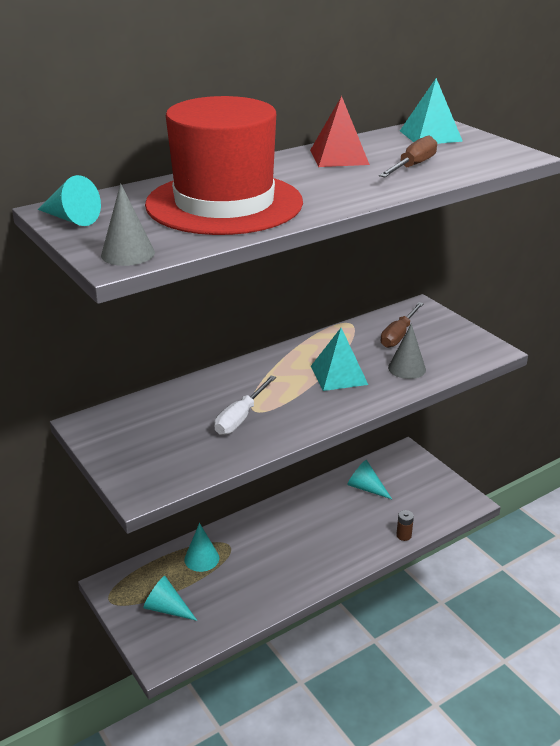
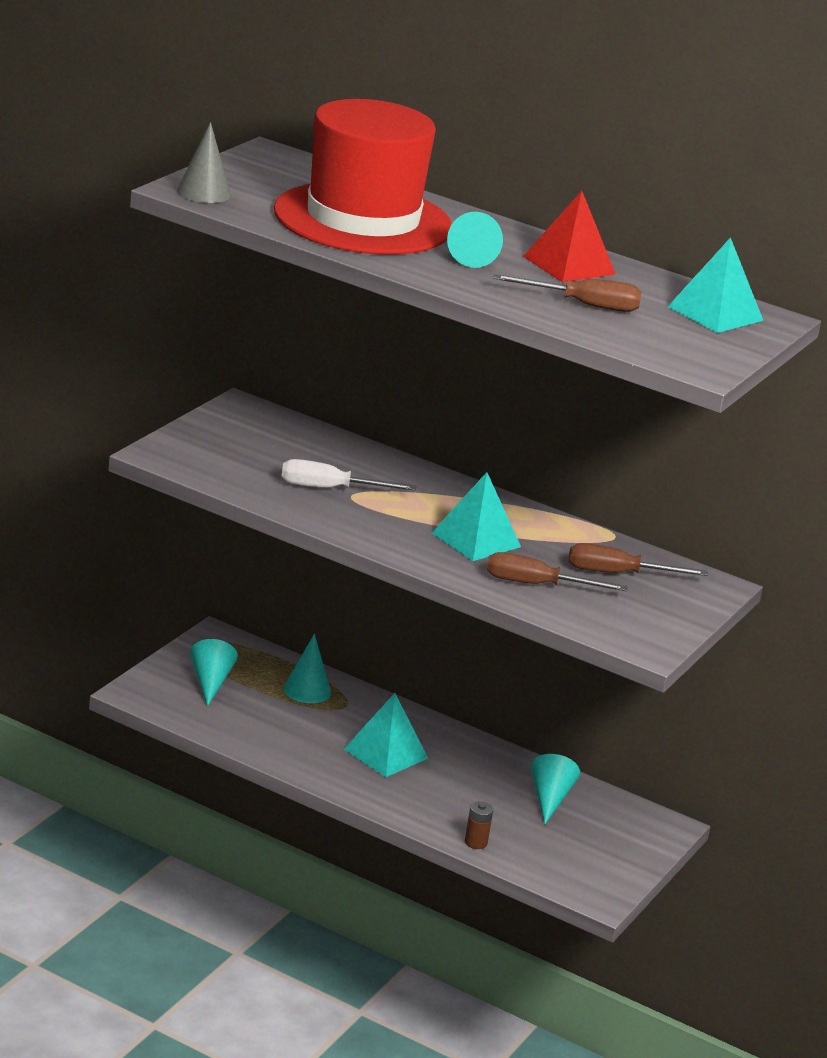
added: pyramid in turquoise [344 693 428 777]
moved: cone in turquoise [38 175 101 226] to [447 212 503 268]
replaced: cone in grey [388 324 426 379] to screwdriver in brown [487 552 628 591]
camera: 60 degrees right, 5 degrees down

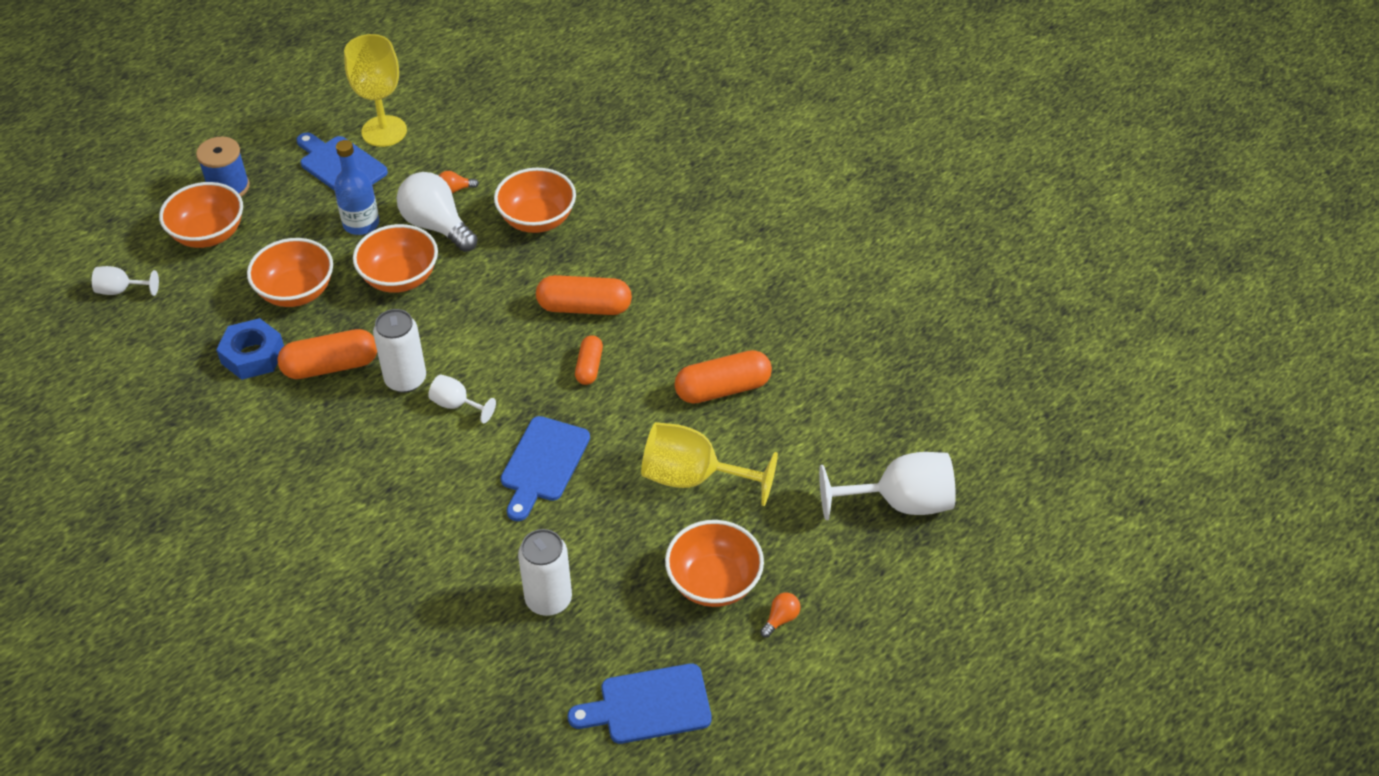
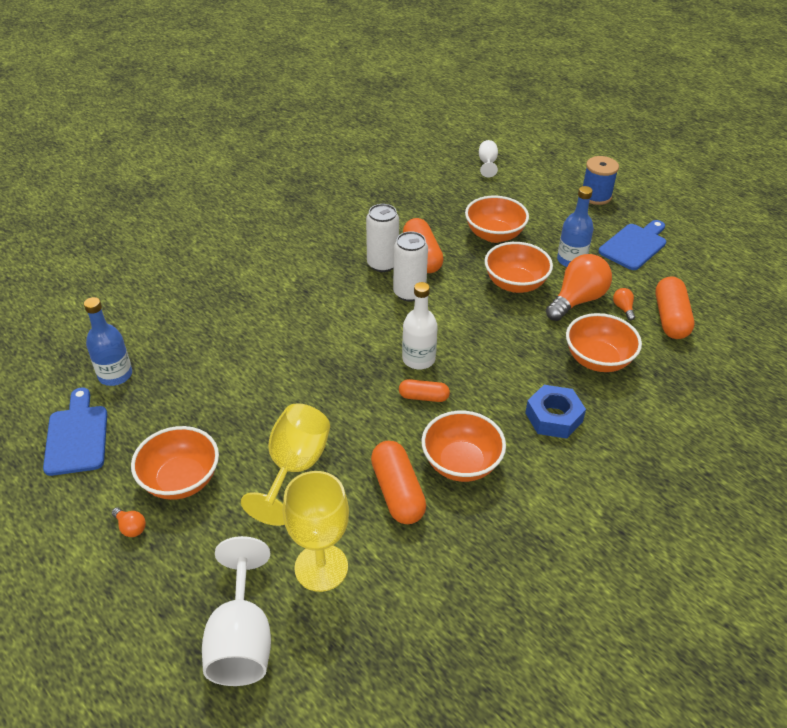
removed: goblet in white [428 374 496 423]; cutting board in blue [501 416 590 521]
added: bottle in blue [84 297 132 386]; bottle in white [402 282 438 369]
moved: goblet in yellow [344 34 407 147] to [283 471 349 592]; can in white [518 529 572 616] to [366 204 399 272]; bowl in orange [159 182 243 248] to [421 411 506 482]; nut in blue [216 318 284 380] to [525 385 586 439]; capsule in orange [536 275 632 315] to [655 276 694 339]
recoloured: light bulb in white [397 172 478 252] to light bulb in orange [546 254 612 321]
camera: 90 degrees right, 5 degrees down

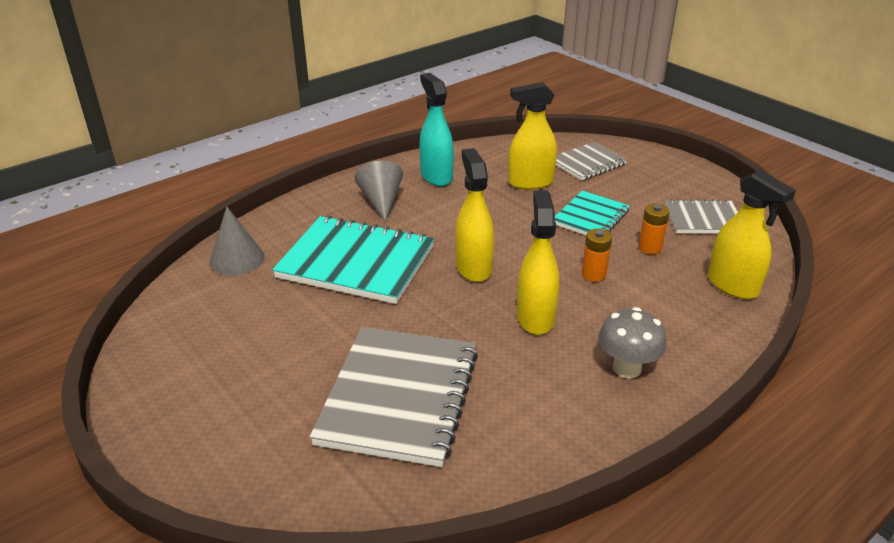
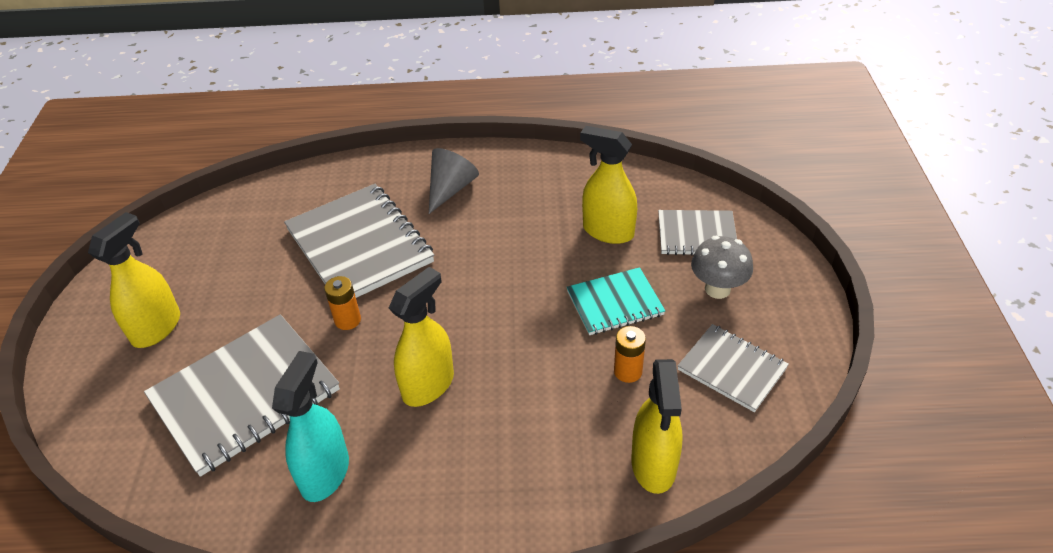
removed: cone in grey [209 207 265 276]
moved: spray bottle in yellow [455 148 494 282] to [88 212 180 348]; spray bottle in turquoise [419 73 454 186] to [272 351 349 502]; battery in orange [582 229 612 282] to [324 276 361 330]; mushroom in grey [598 307 667 378] to [691 236 753 299]
recoloured: notebook in turquoise [272 215 434 304] to notebook in grey [284 184 434 298]
camera: 40 degrees right, 10 degrees up

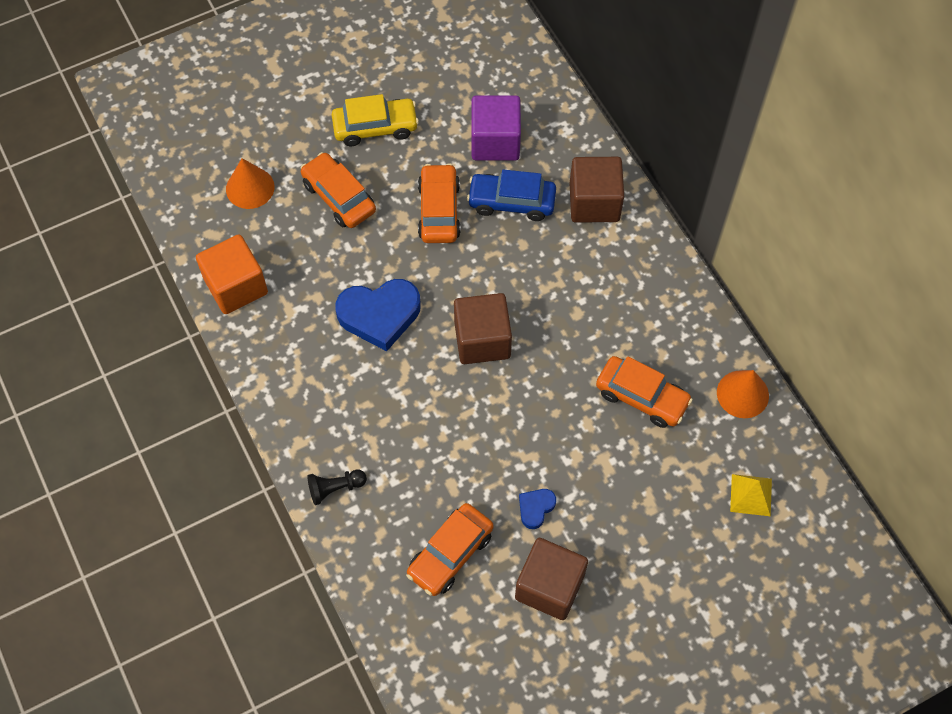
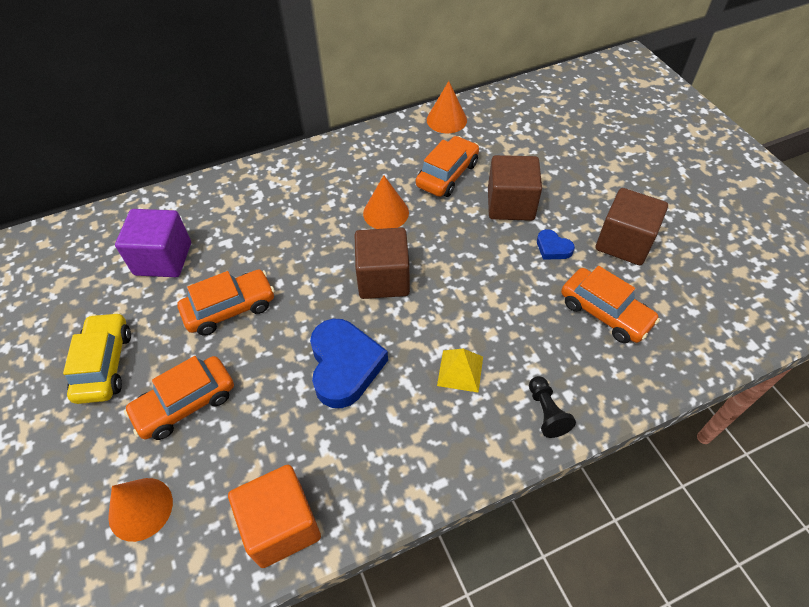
removed: car in blue [467 170 556 221]
added: cone in orange [363 175 409 229]
moved: pyramid in yellow [730 474 772 516] to [437 349 483 393]; cube in brown [570 157 624 223] to [488 155 542 221]
turned: car in orange [418 164 461 243] = [177 269 275 336] 150 degrees clockwise
camera: 85 degrees left, 10 degrees down

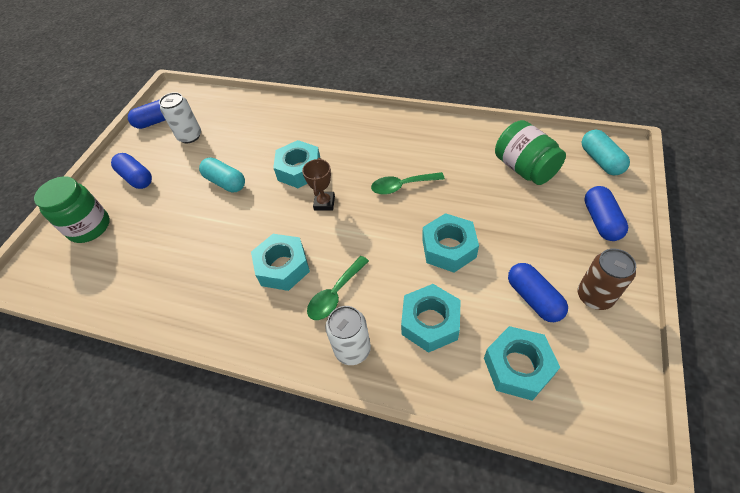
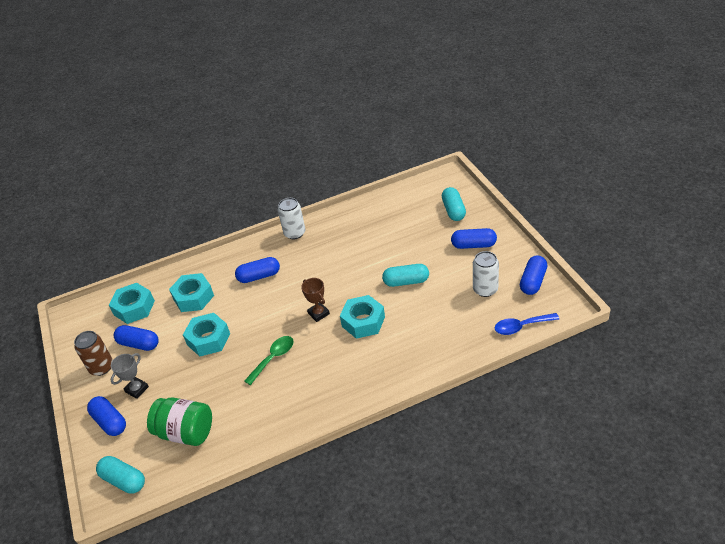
removed: nut in turquoise [251 234 310 291]
added: trophy in grey [111 353 149 399]; spoon in blue [494 313 560 335]
moved: can in white [325 306 371 365] to [278 198 306 239]
replaced: spoon in green [307 256 369 320] to capsule in blue [235 257 280 283]; jar in green [34 176 110 243] to capsule in turquoise [442 187 466 221]
camera: 140 degrees right, 10 degrees down

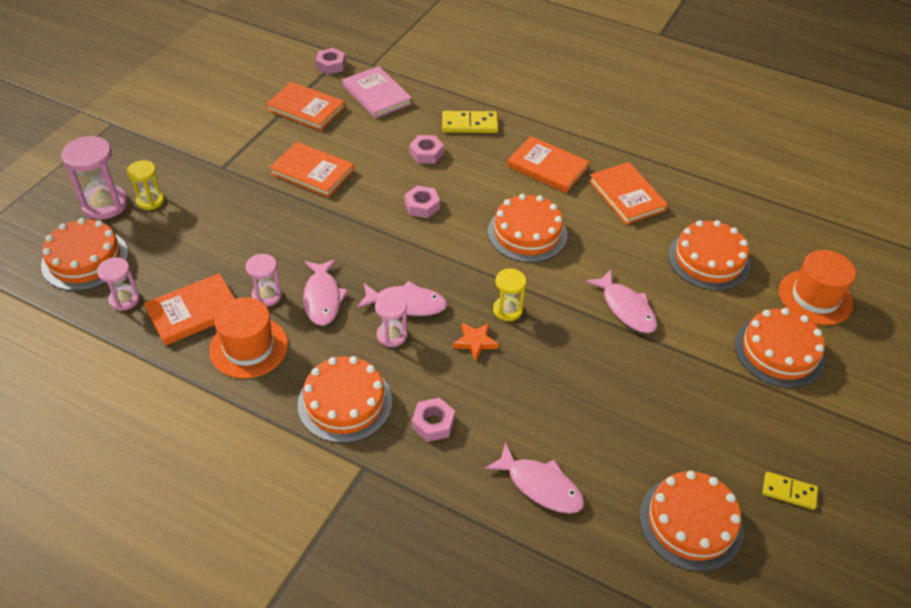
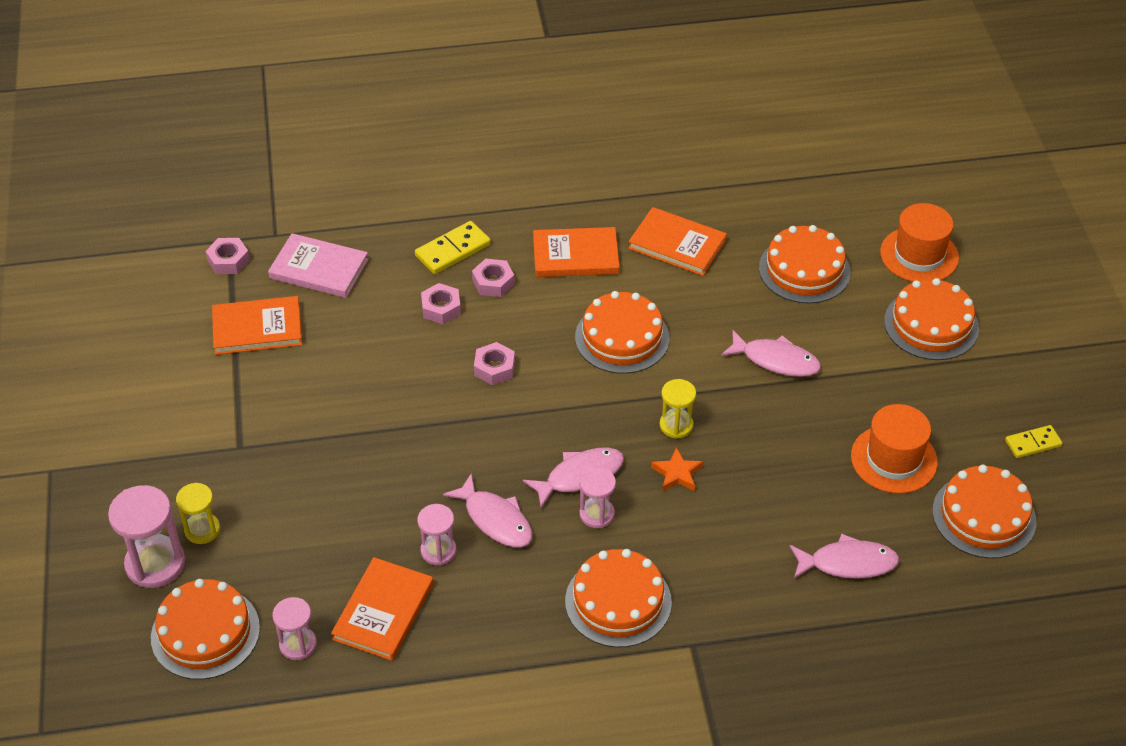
removed: book in orange [269 142 354 198]
moved: nut in pink [412 398 455 442] to [472 259 515 297]; hat in orange [209 297 288 378] to [851 404 938 493]
camera: 35 degrees left, 0 degrees up

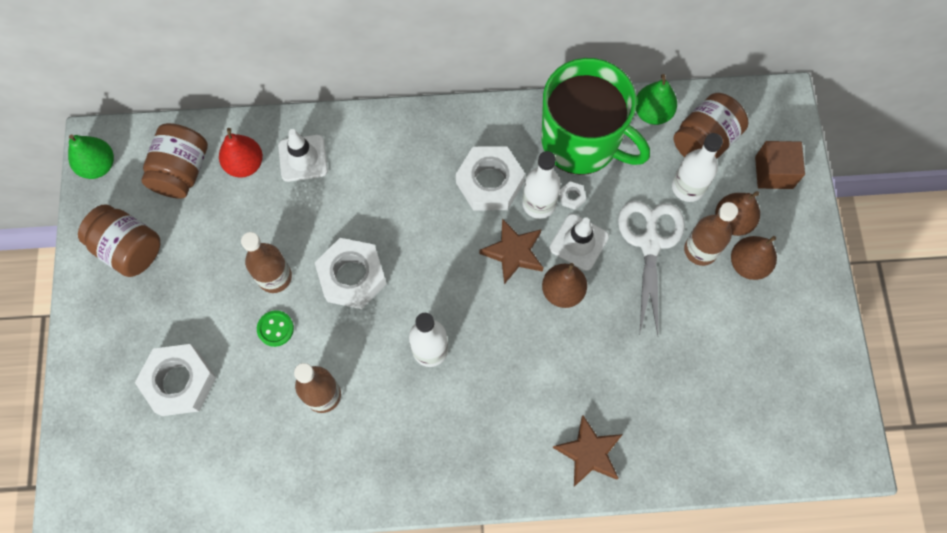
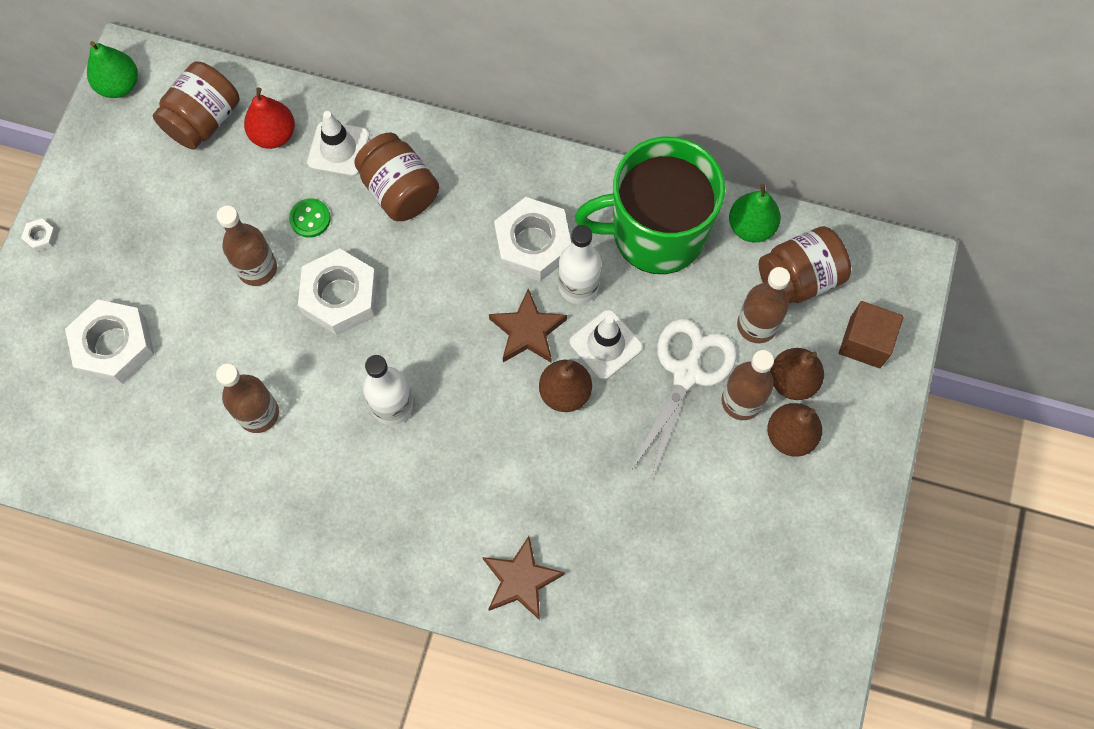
moved: nut in white [559 181 586 210] to [21 219 57 252]; button in green [257 310 294 347] to [289 198 331 238]; jar in brown [78 204 160 277] to [354 133 439 221]
recoloured: bottle in white [672 133 723 202] to bottle in brown [737 267 790 343]
turned: mug in green [542 58 650 175] = [575 137 725 274] 120 degrees clockwise
camera: 20 degrees right, 0 degrees up

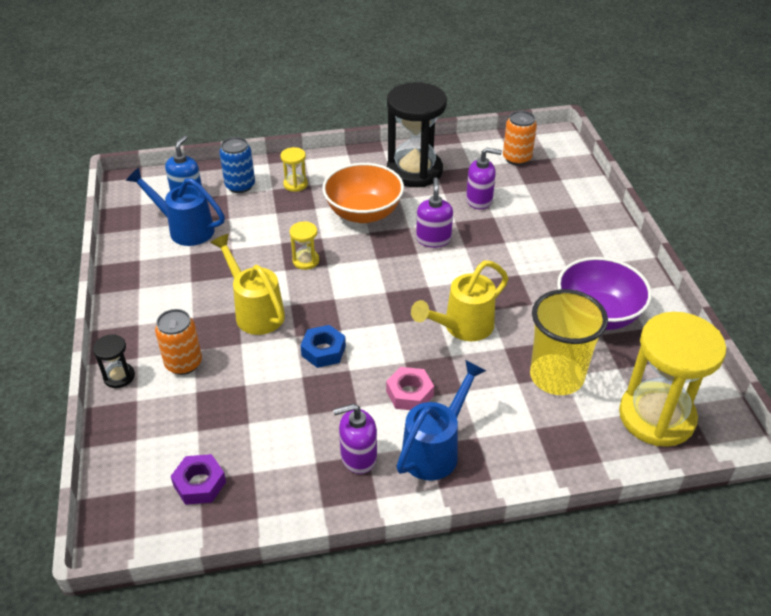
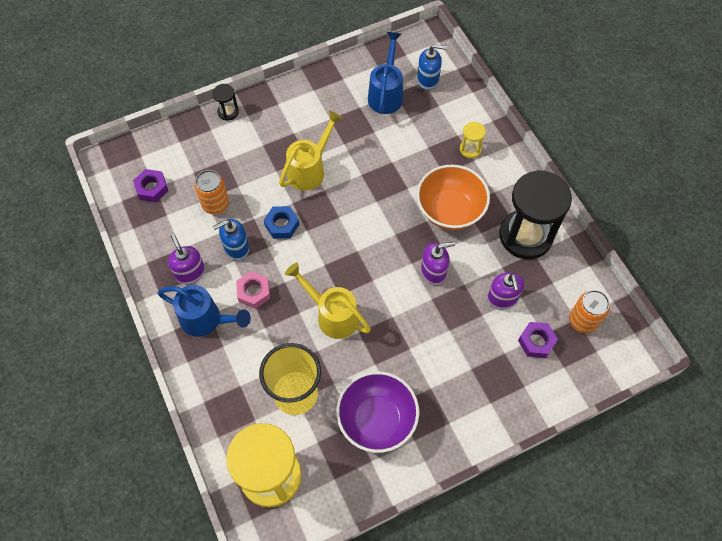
removed: can in blue [219 137 255 193]; hourglass in yellow [290 221 319 270]
added: soap dispenser in blue [213 219 249 260]; nut in purple [518 322 558 358]
moved: can in orange [155 309 202 375] to [194 170 229 214]
camera: 75 degrees right, 20 degrees up

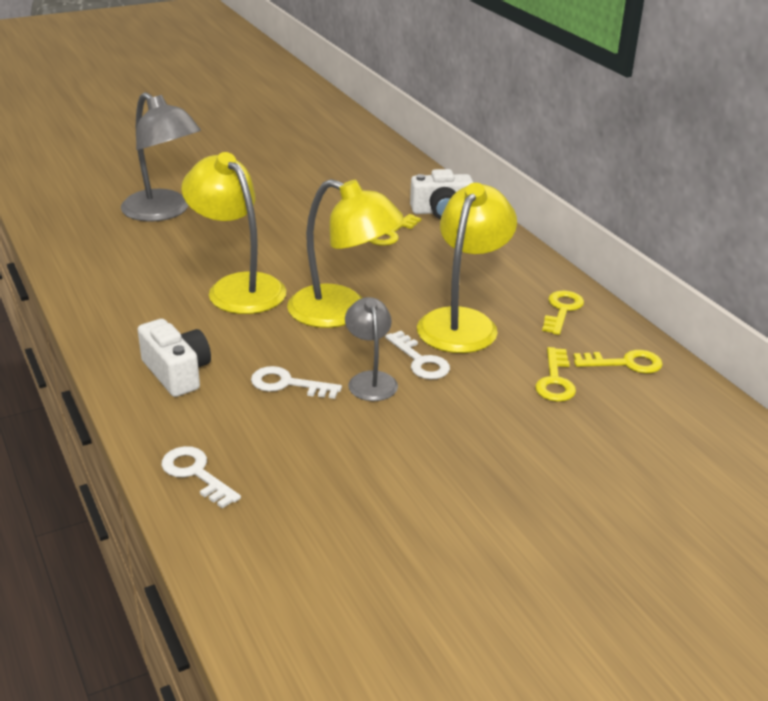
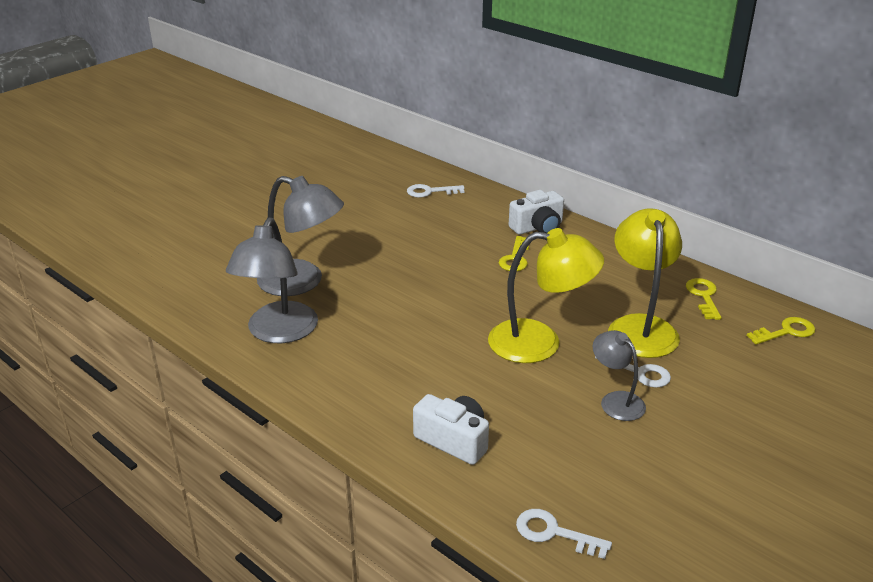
removed: lamp in yellow [182 152 286 314]; key in yellow [535 347 576 402]
added: lamp in grey [226 217 318 343]
moved: key in white [251 366 342 399] to [407 184 465 198]
camera: 20 degrees left, 0 degrees up

